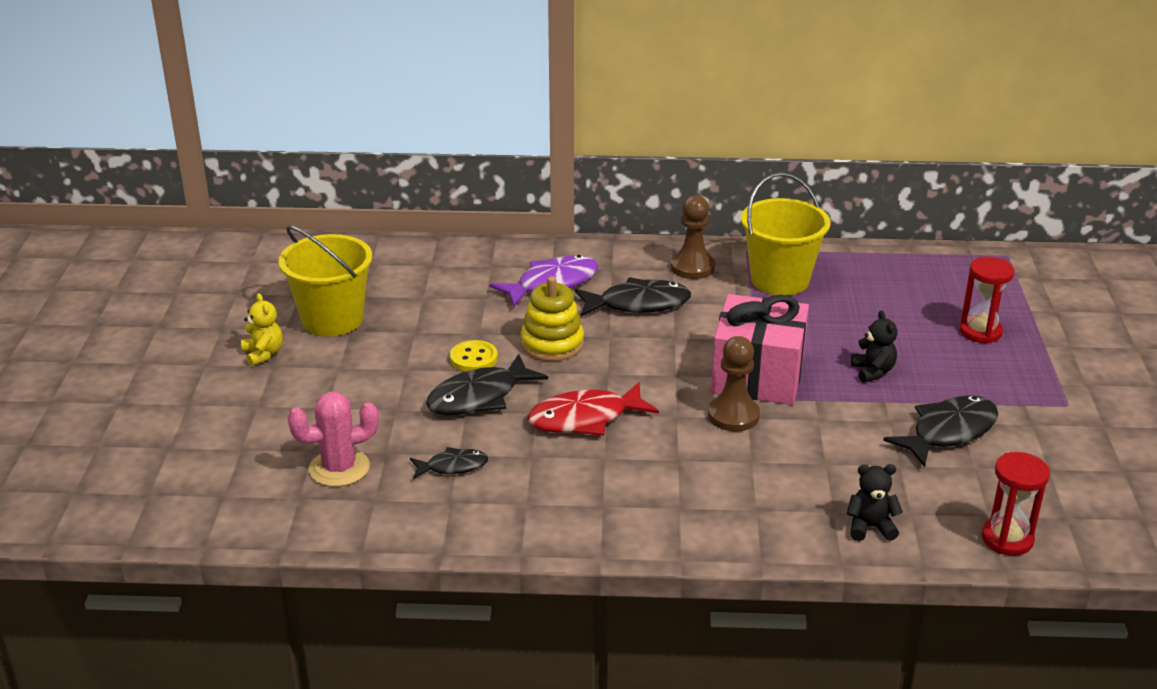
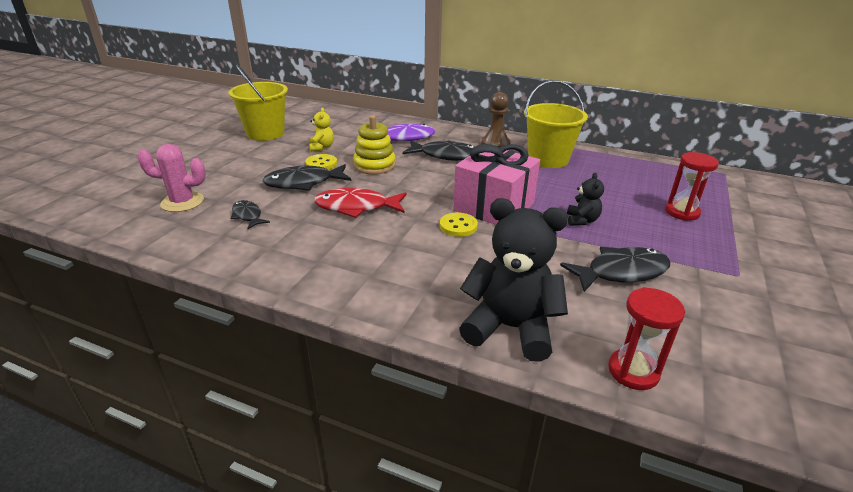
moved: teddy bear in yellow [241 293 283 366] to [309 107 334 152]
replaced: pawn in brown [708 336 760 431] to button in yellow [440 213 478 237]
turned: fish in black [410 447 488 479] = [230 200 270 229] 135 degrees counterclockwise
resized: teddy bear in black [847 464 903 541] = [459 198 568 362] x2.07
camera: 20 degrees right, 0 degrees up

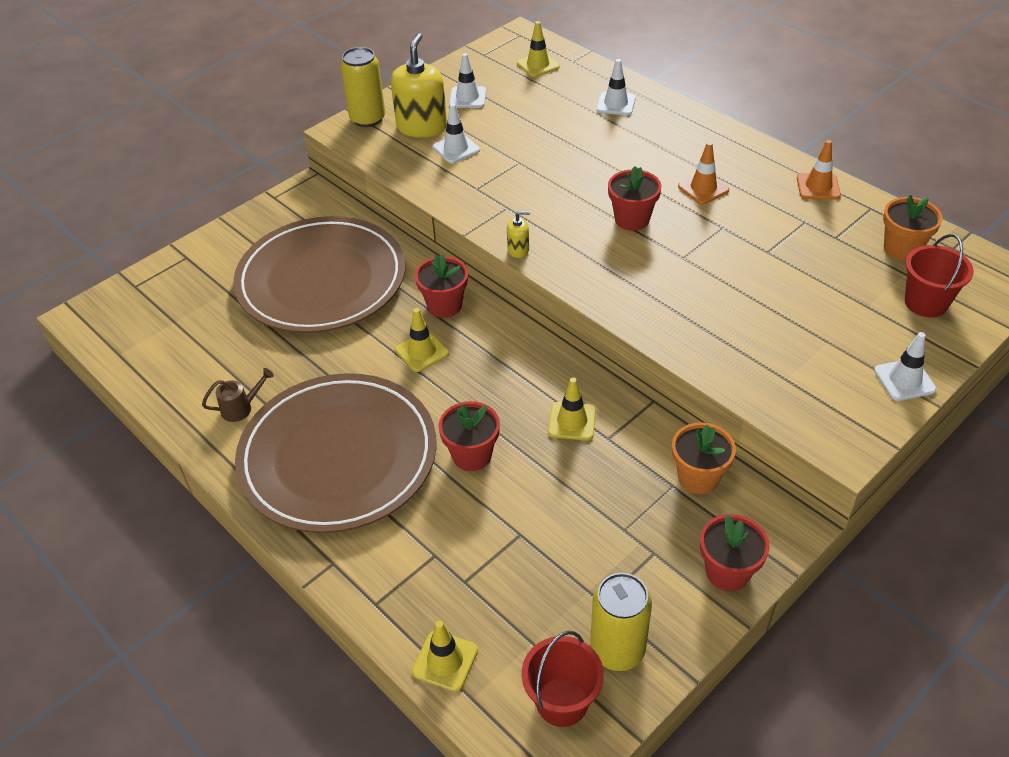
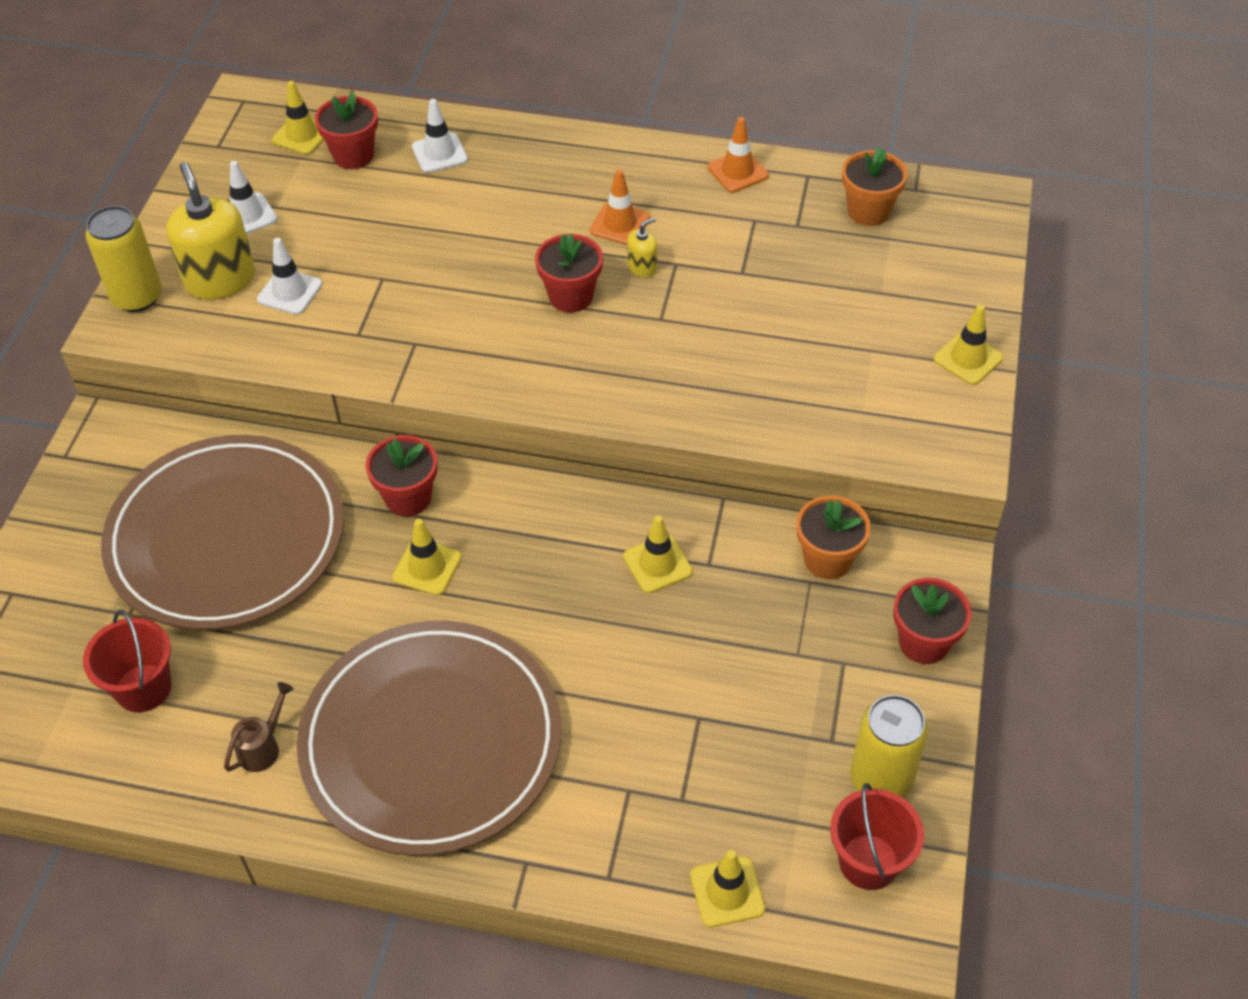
moved: bucket in red [905 234 974 317] to [83 609 171 712]; flower pot in red [438 401 500 471] to [315 92 378 169]; soap dispenser in yellow [507 211 530 258] to [627 217 657 277]
recoloured: traffic cone in white [874 332 937 401] to traffic cone in yellow [934 305 1003 385]
camera: 35 degrees left, 5 degrees up

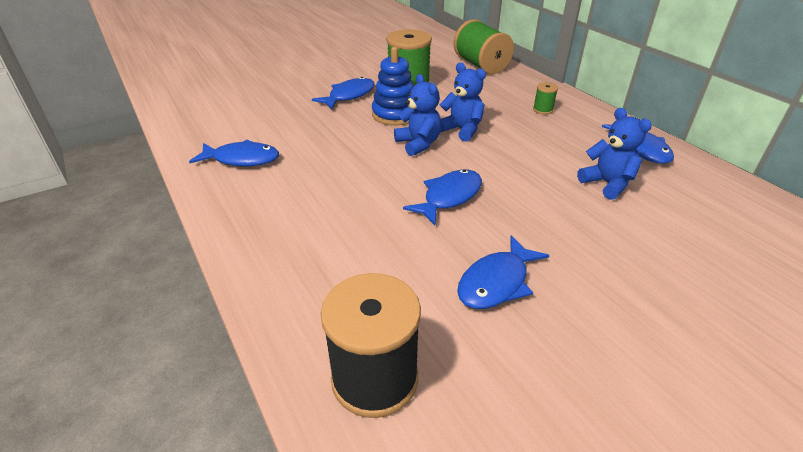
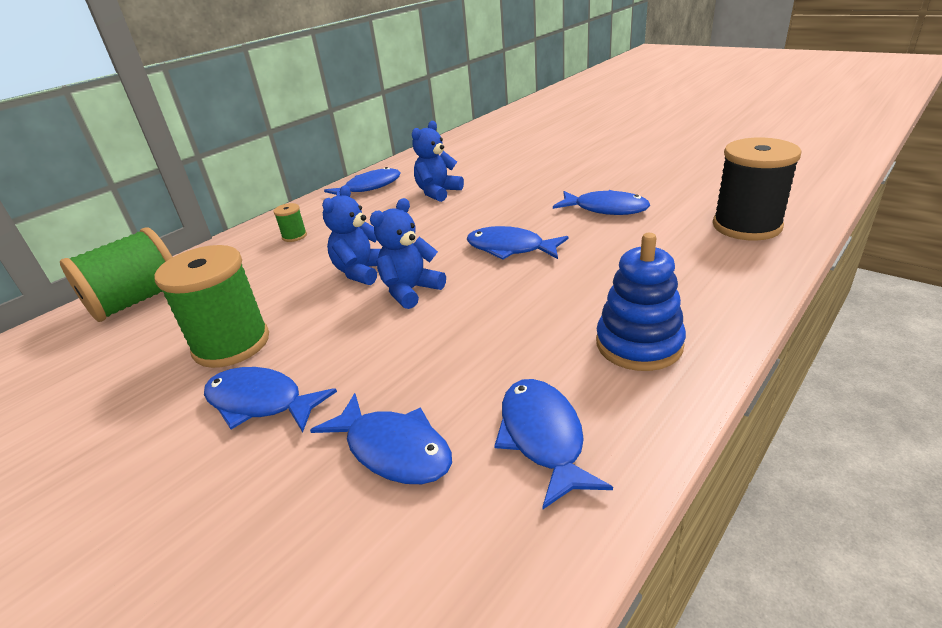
added: fish in blue [310 393 452 484]
moved: stacking toy in blue [372 47 414 126] to [596 233 686 371]
camera: 105 degrees left, 5 degrees down

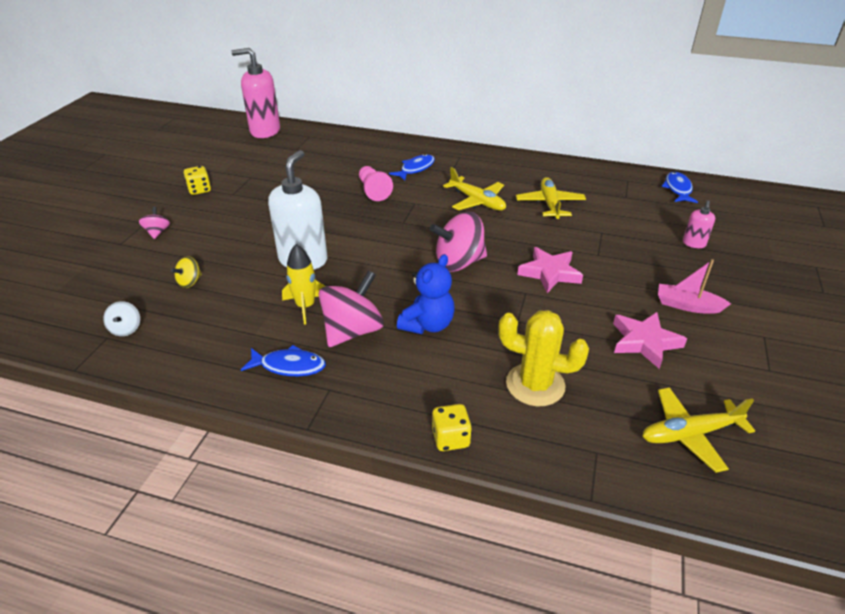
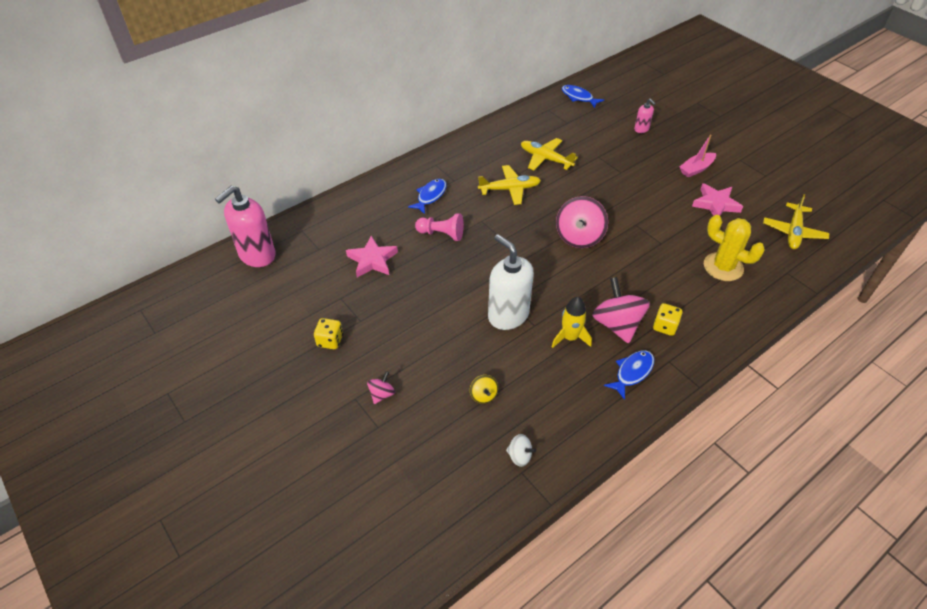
removed: teddy bear in blue [397 254 455 334]
moved: star in pink [517 247 583 293] to [346 236 398 277]; dice in yellow [432 404 472 451] to [653 303 683 336]
turned: spinning top in pink [139 207 170 239] = [367 371 395 404] 90 degrees clockwise; fish in blue [389 154 435 181] = [408 179 447 214] 45 degrees clockwise; cactus in yellow [498 310 589 406] = [704 215 765 281] 75 degrees clockwise
camera: 55 degrees left, 10 degrees up

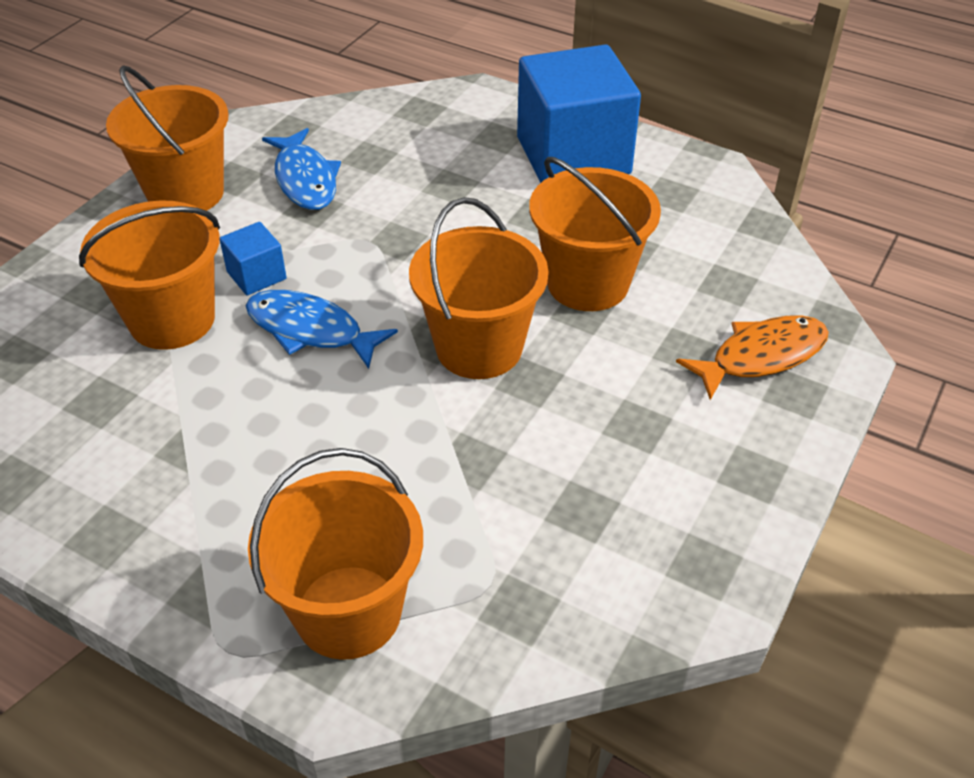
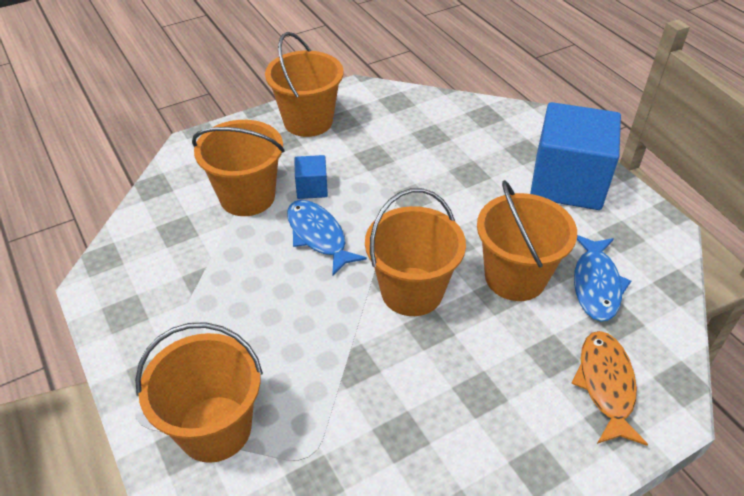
moved: fish in blue [262 128 341 210] to [574 235 631 321]
turned: fish in orange [676 316 829 400] = [571 331 648 446] 90 degrees counterclockwise
camera: 30 degrees right, 0 degrees up

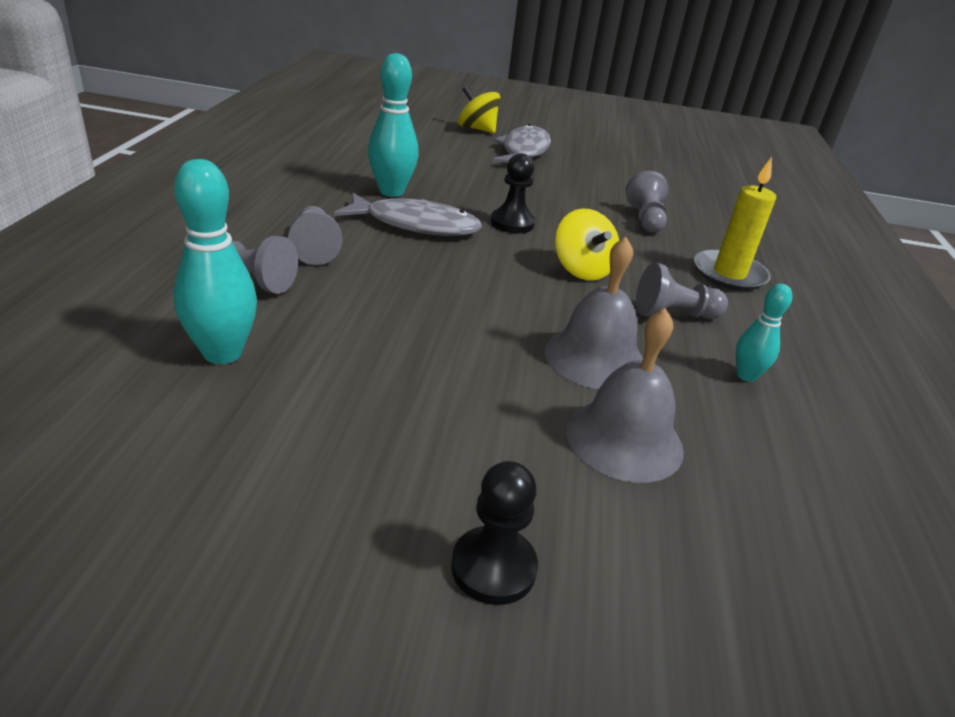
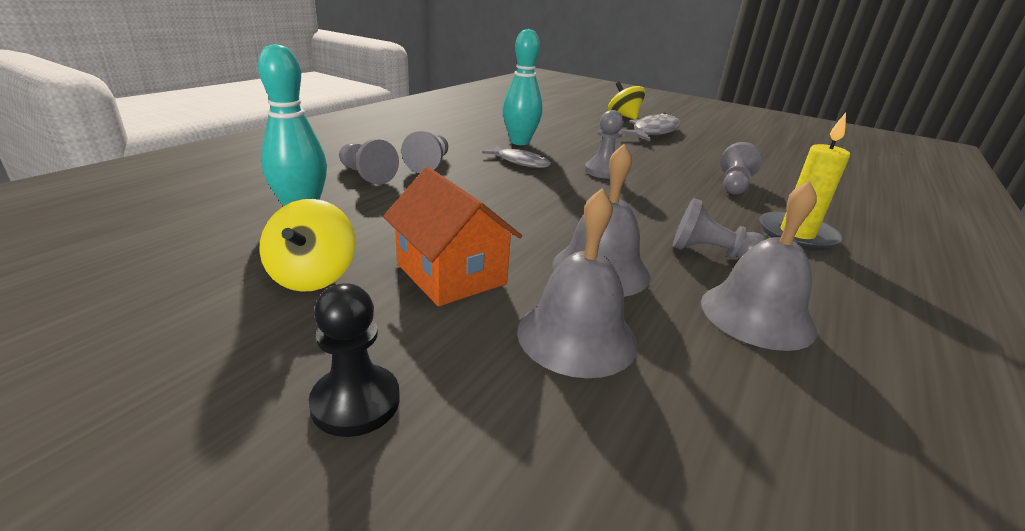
added: house in orange [383 167 522 306]
moved: spinning top in yellow [555 208 619 281] to [259 199 355 292]
replaced: bowling pin in turquoise [736 284 792 382] to bell in grey [701 181 817 351]
recoloured: pawn in black [491 153 535 233] to pawn in grey [585 110 624 179]
resized: fish in grey [334 192 482 236] = [482 146 551 168] x0.62
camera: 25 degrees right, 5 degrees down

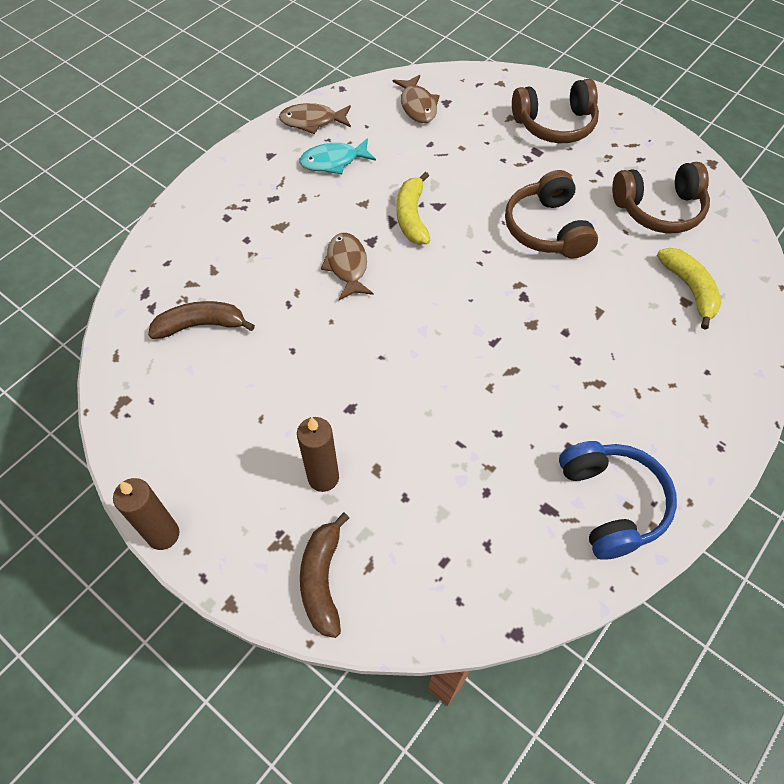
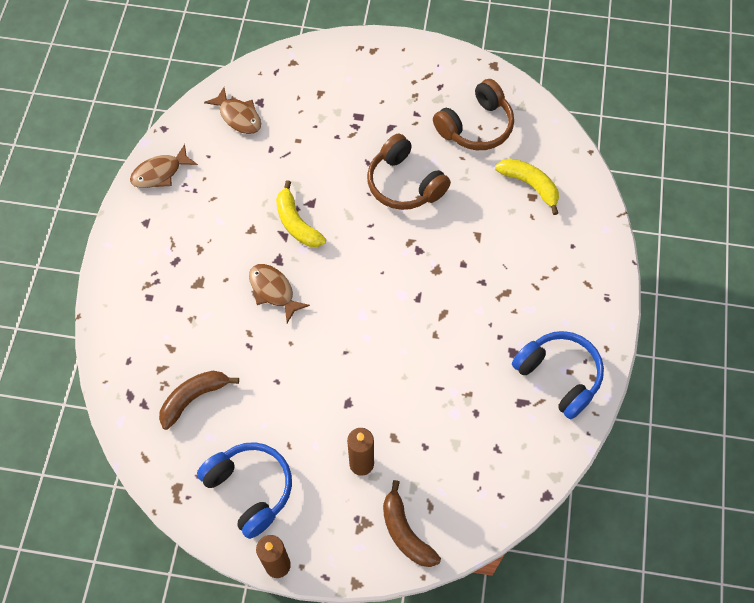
removed: fish in turquoise [299 138 376 174]; headphones in brown [512 79 599 143]
added: headphones in blue [197 442 292 539]
camera: 30 degrees left, 5 degrees up

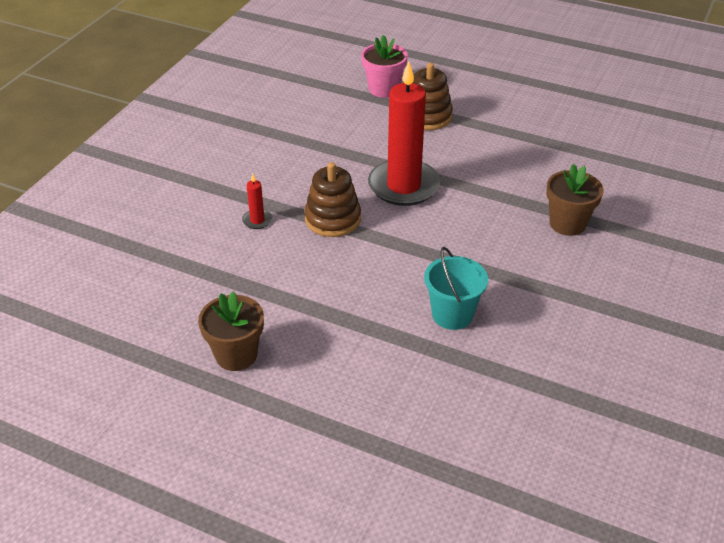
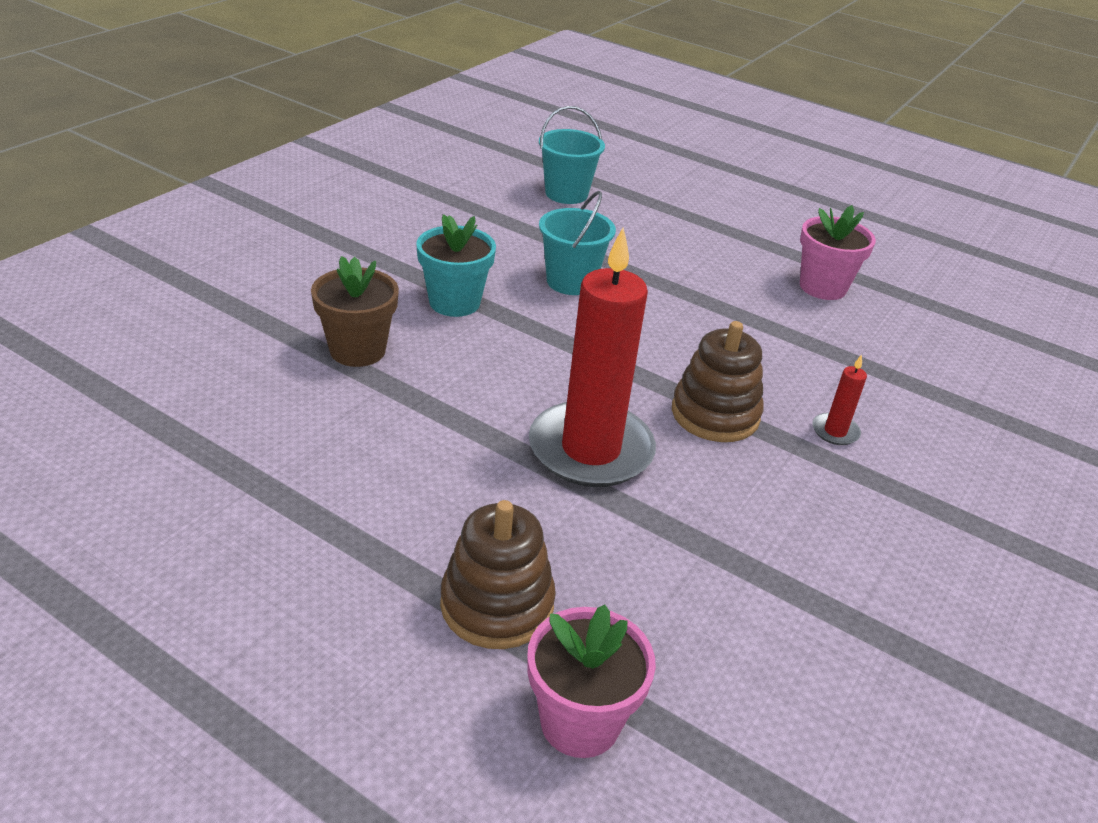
added: flower pot in turquoise [416 214 496 317]; bucket in turquoise [539 106 605 204]
recoloured: flower pot in brown [198 292 264 371] to flower pot in pink [800 205 876 300]
camera: 175 degrees left, 5 degrees down

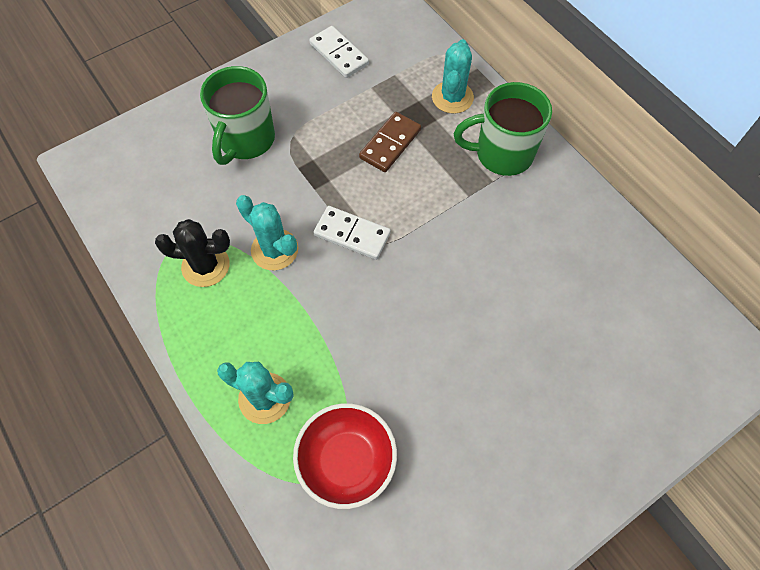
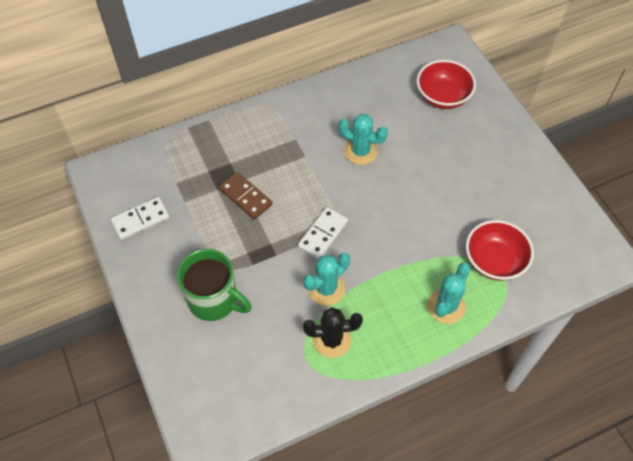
removed: mug in green [454 82 552 176]
added: bowl in red [417 60 476 109]
moved: cactus in turquoise [432 39 474 114] to [339 114 388 165]
turned: cactus in black [155 219 230 287] = [303 307 363 358] 75 degrees clockwise
camera: 80 degrees left, 5 degrees down

